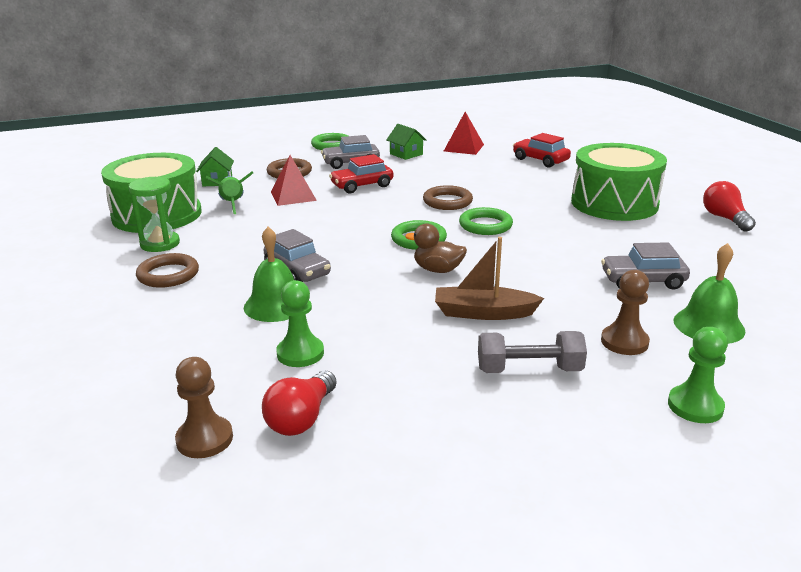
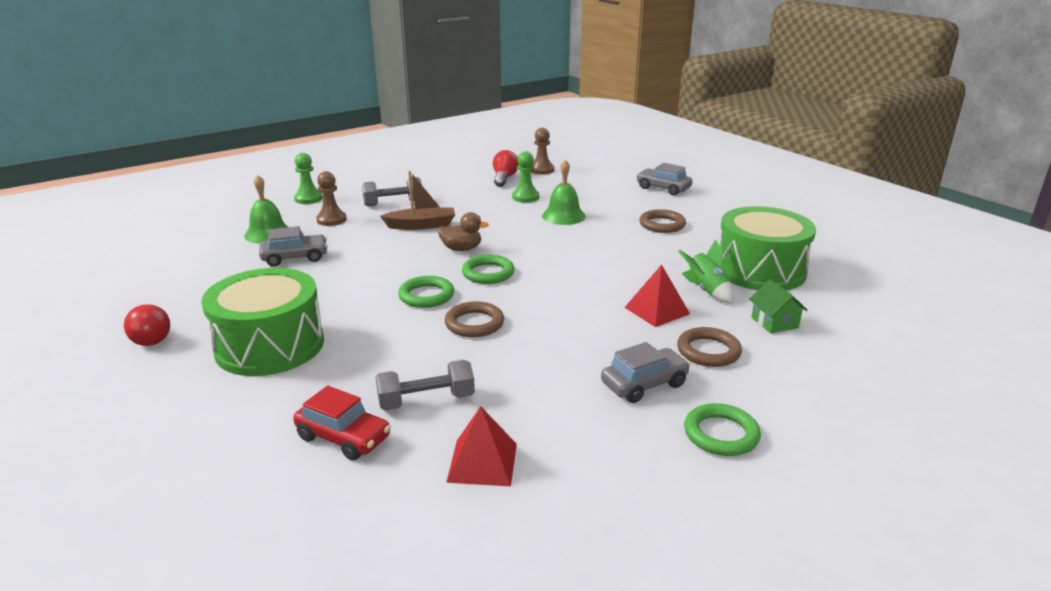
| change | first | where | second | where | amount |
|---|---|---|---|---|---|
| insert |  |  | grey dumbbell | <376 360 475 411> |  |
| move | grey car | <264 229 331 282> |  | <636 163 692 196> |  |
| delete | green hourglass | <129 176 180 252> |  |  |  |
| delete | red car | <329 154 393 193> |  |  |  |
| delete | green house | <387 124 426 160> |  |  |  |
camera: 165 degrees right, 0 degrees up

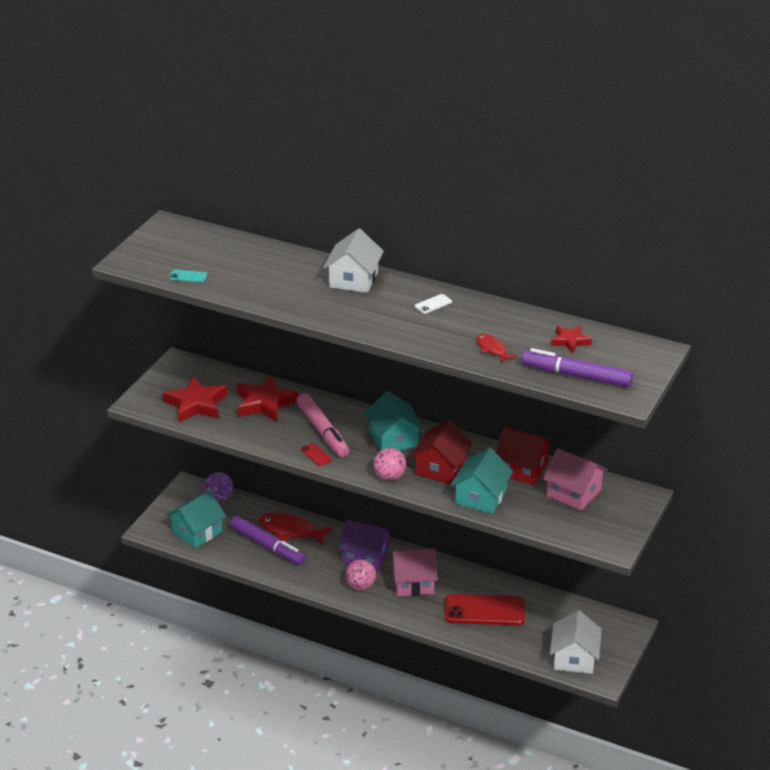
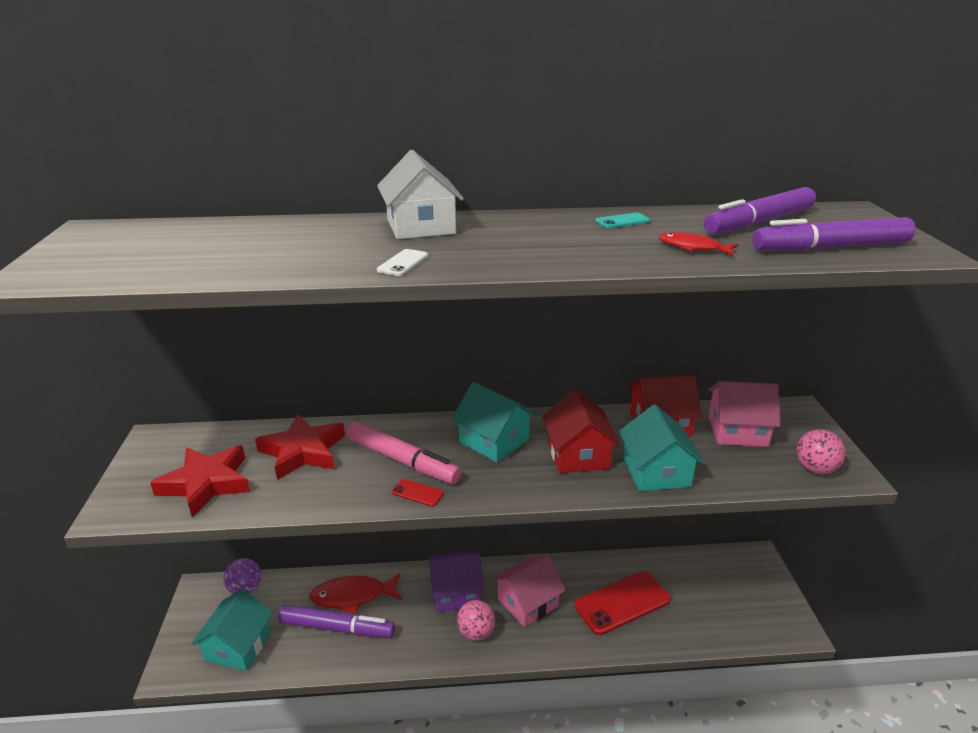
| change | first | where | second | where | amount |
|---|---|---|---|---|---|
| move | white phone | <415 294 452 314> |  | <377 249 428 276> |  |
| move | turquoise phone | <169 270 207 283> |  | <595 213 650 228> |  |
| replace | red star | <551 326 592 354> | purple marker | <704 187 816 234> |  |
| move | pink ball | <373 448 406 481> |  | <797 429 846 474> |  |
| delete | white house | <550 610 602 674> |  |  |  |
camera: 30 degrees left, 5 degrees down

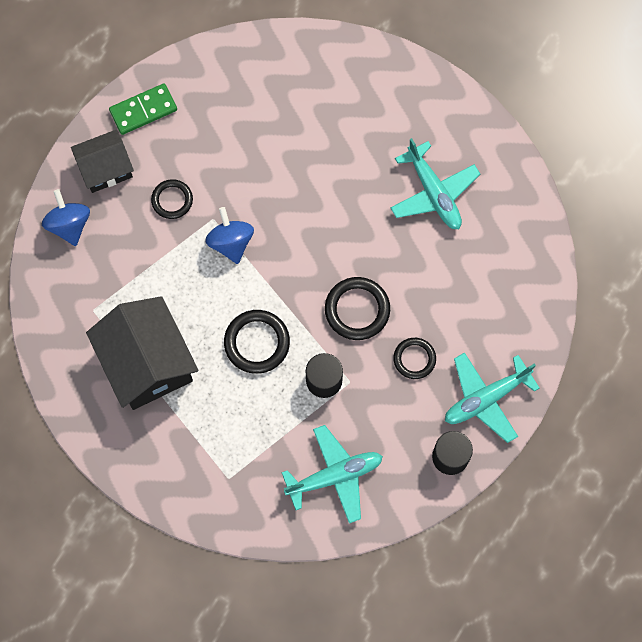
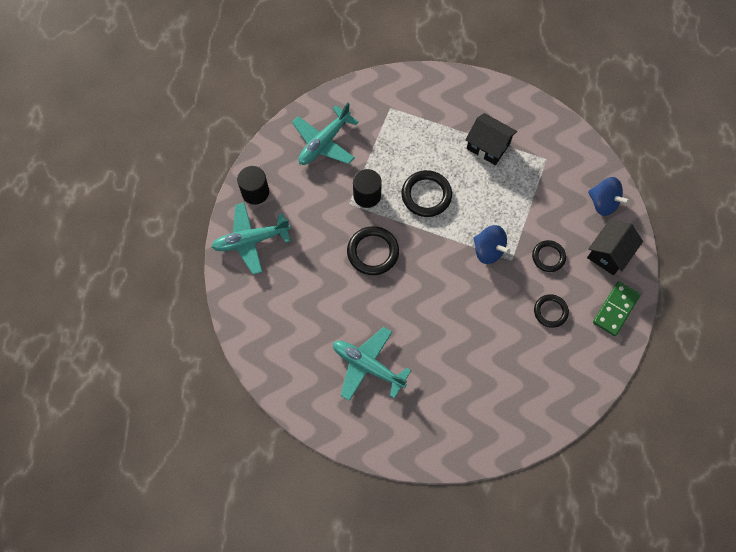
| change | first | where | second | where | amount |
|---|---|---|---|---|---|
| rotate | turquoise plane | <445 352 540 443> |  | <212 203 291 275> | 135 degrees counterclockwise |
| resize | black house | <86 296 199 410> |  | <466 113 517 165> | x0.60 |
| move | black ring | <393 338 436 379> |  | <534 294 569 328> |  |
camera: 150 degrees right, 5 degrees down

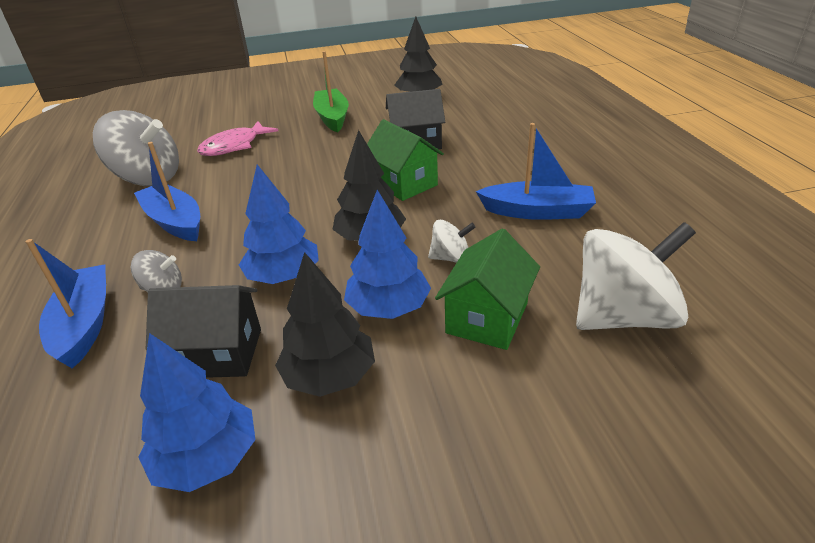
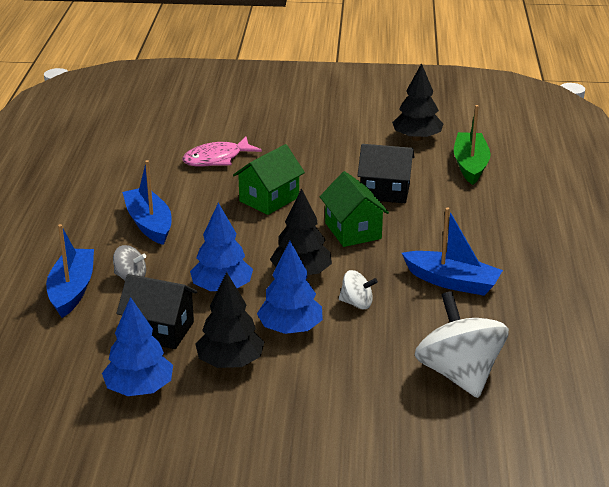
| change | first | where | second | where | amount |
|---|---|---|---|---|---|
| move | green house | <435 229 540 350> |  | <233 144 305 215> |  |
| rotate | white spinning top | <576 222 696 330> |  | <415 291 509 398> | 105 degrees counterclockwise |
| move | green boat | <313 51 349 133> |  | <454 105 491 185> |  |
| delete | grey spinning top | <93 110 179 186> |  |  |  |
camera: 15 degrees right, 5 degrees down

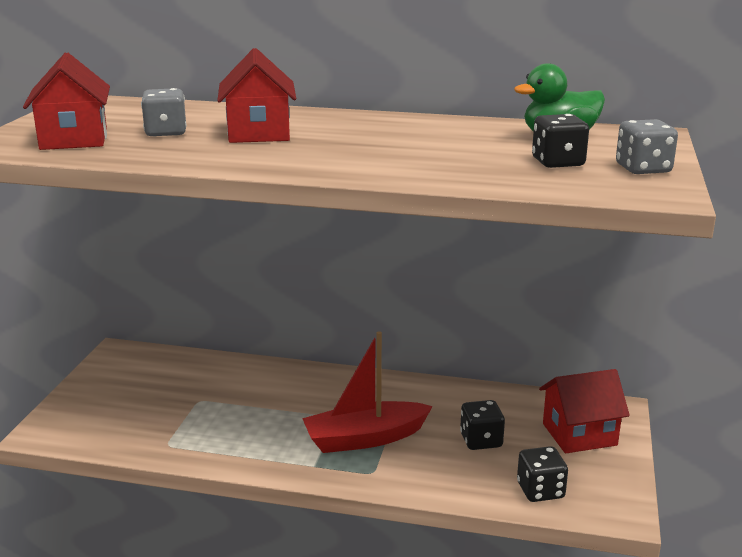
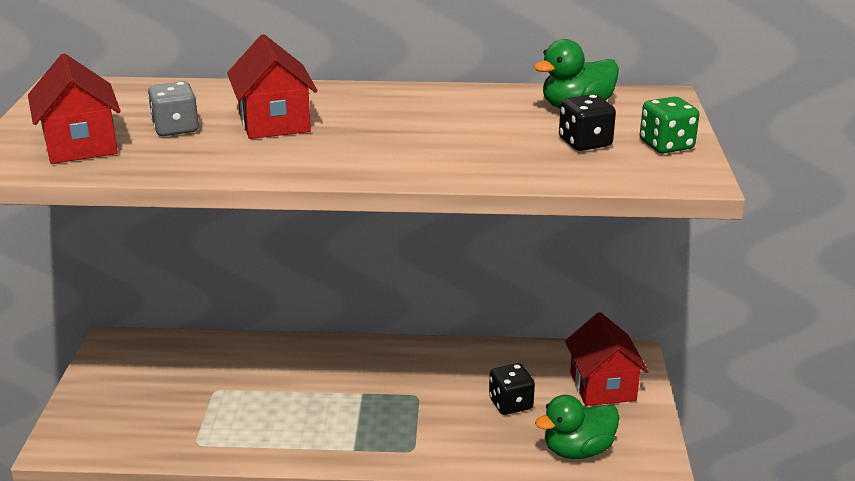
| change | first | where | second | where | amount |
|---|---|---|---|---|---|
| replace | black dice | <517 446 568 502> | green duck | <535 395 620 459> |  |
| rotate | red house | <539 369 630 453> |  | <565 312 649 406> | 75 degrees counterclockwise |
| recolor | grey dice | <616 119 678 174> | green dice | <640 97 699 153> |  |
| delete | red boat | <302 331 433 453> |  |  |  |
camera: 10 degrees left, 5 degrees up

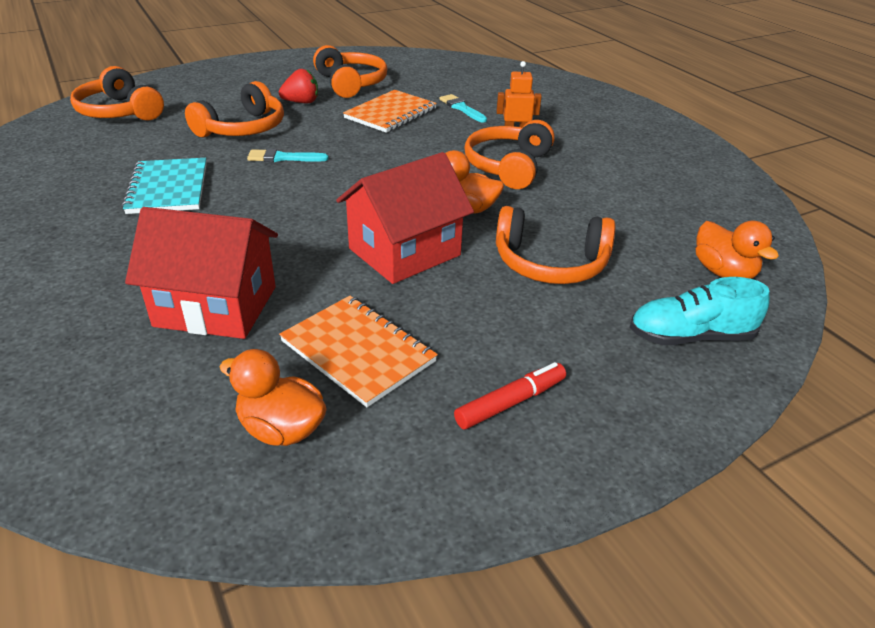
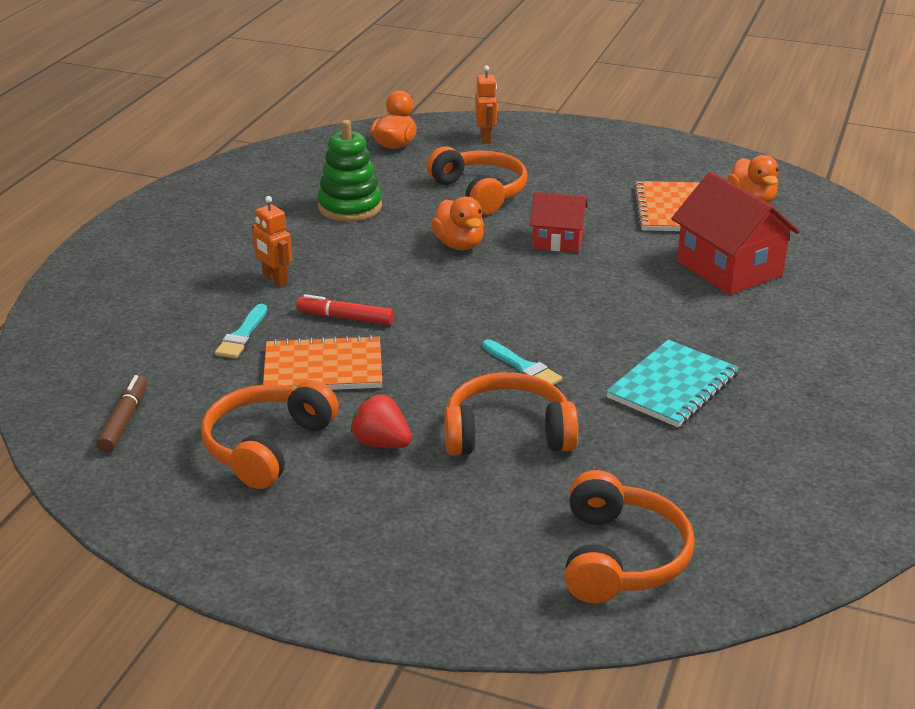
| change | first | where | second | where | amount |
|---|---|---|---|---|---|
| insert |  |  | brown marker | <96 375 147 453> |  |
| move | red marker | <454 362 566 429> |  | <296 294 394 325> |  |
| insert |  |  | green stacking toy | <317 120 382 222> |  |
| replace | turquoise shoe | <630 277 770 345> | orange robot | <475 65 497 144> |  |
| resize | red house | <336 152 474 284> |  | <530 192 588 253> | x0.60 |
| delete | orange headphones | <464 120 555 189> |  |  |  |
camera: 130 degrees left, 5 degrees down

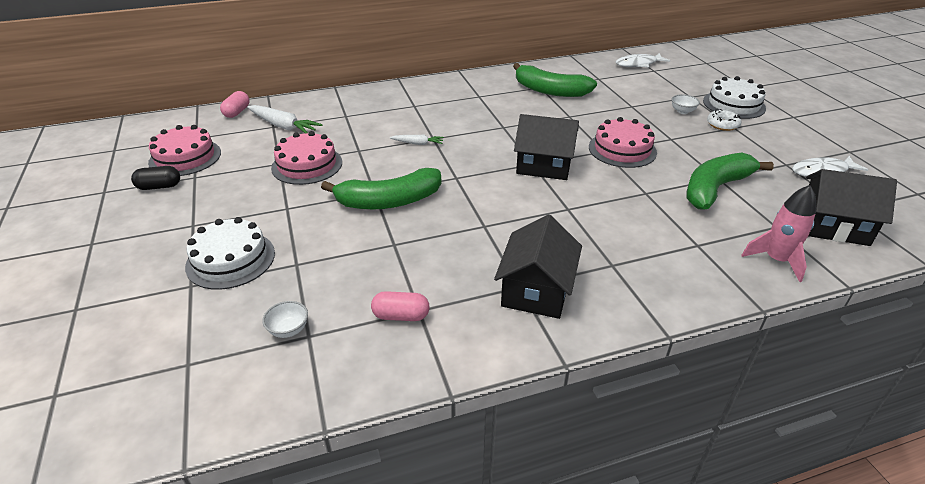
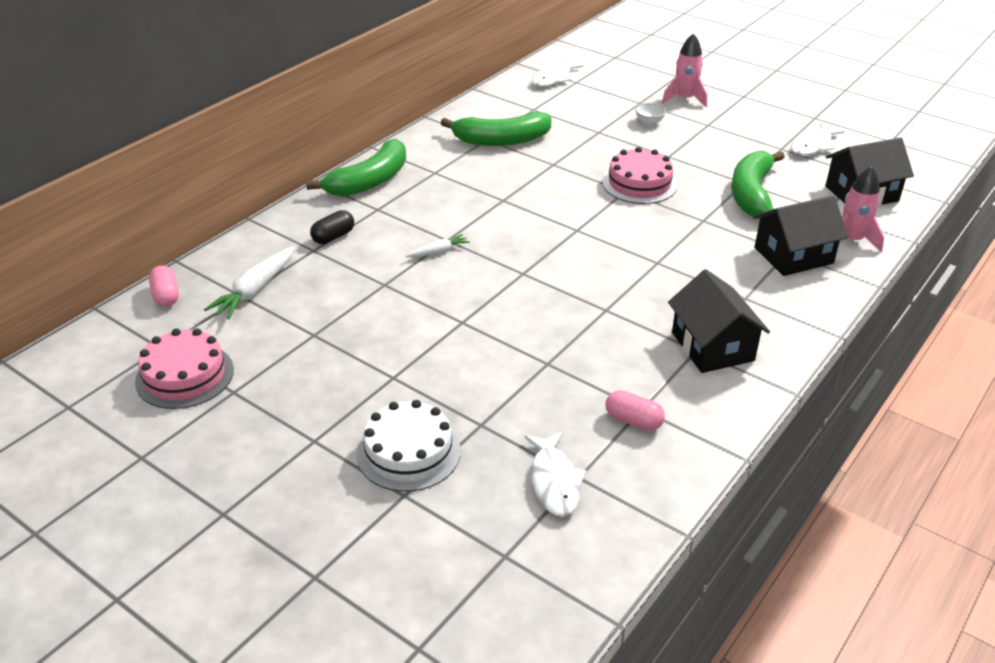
| change | first | where | second | where | amount |
|---|---|---|---|---|---|
| rotate | white carrot | <247 105 322 133> |  | <204 247 294 319> | 120 degrees clockwise |
| move | green banana | <321 168 441 210> |  | <306 139 406 197> |  |
| move | black capsule | <131 166 180 190> |  | <310 210 354 244> |  |
| replace | white bowl | <262 301 308 338> | white fish | <525 432 586 517> |  |
| rotate | pink capsule | <371 291 429 321> |  | <606 390 665 431> | 60 degrees clockwise |
| replace | white cake | <703 76 766 119> | pink rocket | <662 33 708 108> |  |
| move | black house | <514 114 579 180> |  | <753 195 848 276> |  |
| delete | pink cake | <271 131 342 185> |  |  |  |
| delete | white donut | <707 109 741 131> |  |  |  |
camera: 35 degrees left, 0 degrees up

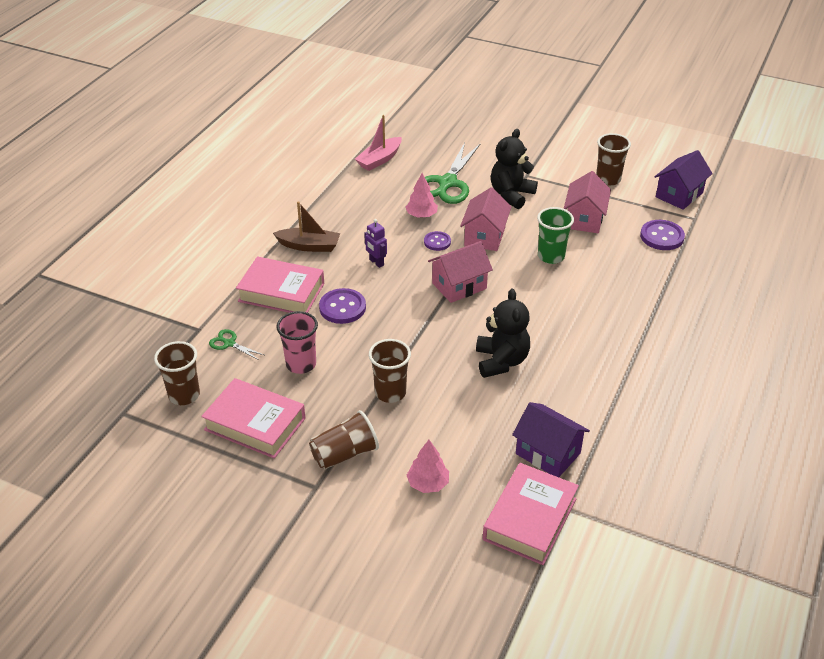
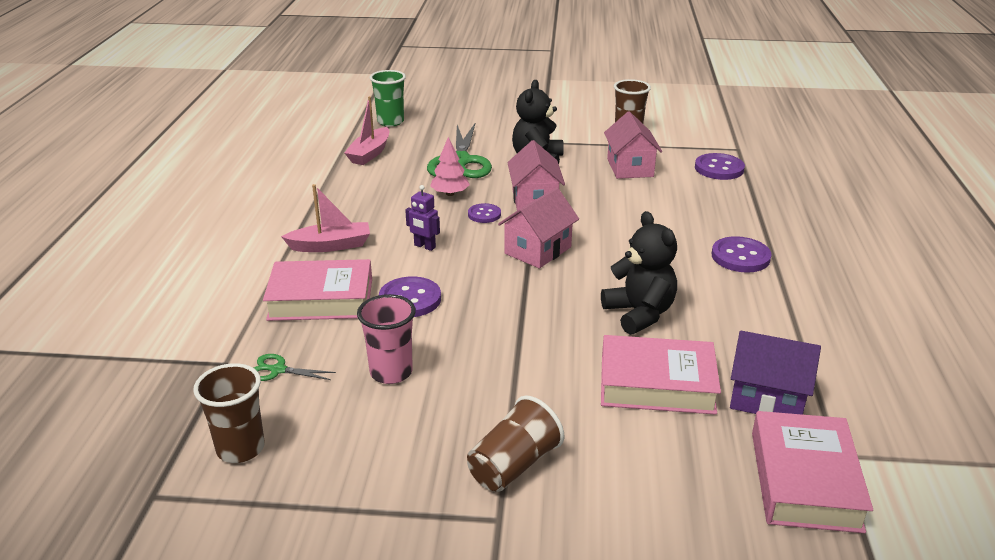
| change | first | where | second | where | amount |
|---|---|---|---|---|---|
| recolor | brown boat | <273 201 340 252> | pink boat | <281 184 370 252> |  |
| move | green cup | <537 207 574 264> |  | <370 70 406 127> |  |
| move | pink book | <201 378 305 459> |  | <601 335 721 415> |  |
| insert |  |  | purple button | <712 236 771 273> |  |
| delete | brown cup | <369 339 411 403> |  |  |  |
| delete | pink tree | <407 440 449 493> |  |  |  |
| delete | purple house | <655 150 713 210> |  |  |  |
camera: 20 degrees left, 10 degrees down

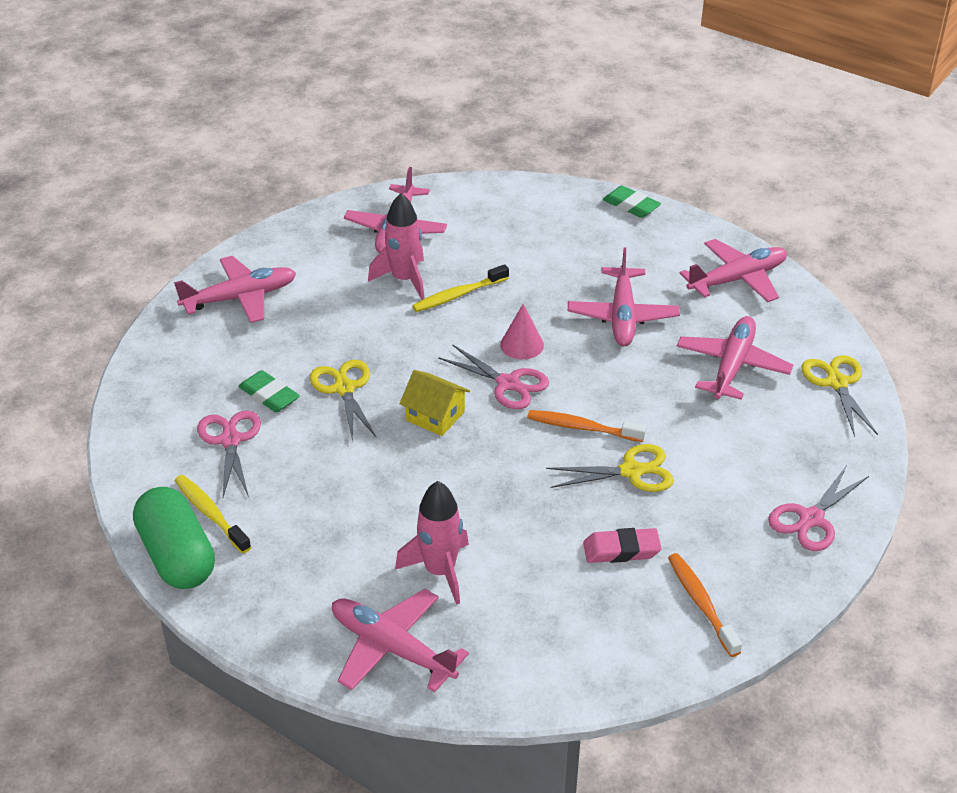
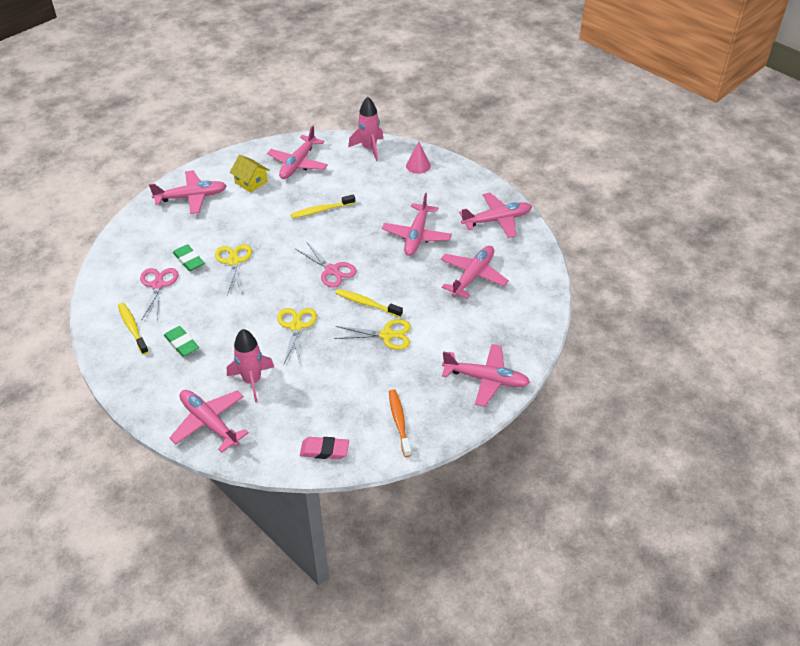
| change | first | where | second | where | amount |
|---|---|---|---|---|---|
| move | green eraser | <603 186 661 218> |  | <164 326 199 357> |  |
| move | yellow house | <400 370 470 436> |  | <230 155 269 193> |  |
| move | yellow scissors | <801 355 878 437> |  | <277 308 317 364> |  |
| move | pink eraser | <583 528 661 563> |  | <300 437 349 459> |  |
| recolor | orange toothbrush | <527 410 646 442> | yellow toothbrush | <335 289 403 317> |  |
| move | pink rocket | <368 193 425 300> |  | <348 97 383 161> |  |
| move | pink cone | <500 304 544 359> |  | <406 142 431 174> |  |
| replace | pink scissors | <768 465 869 551> | pink plane | <442 344 530 407> |  |
| delete | green capsule | <133 487 215 589> |  |  |  |
camera: 10 degrees right, 5 degrees up

